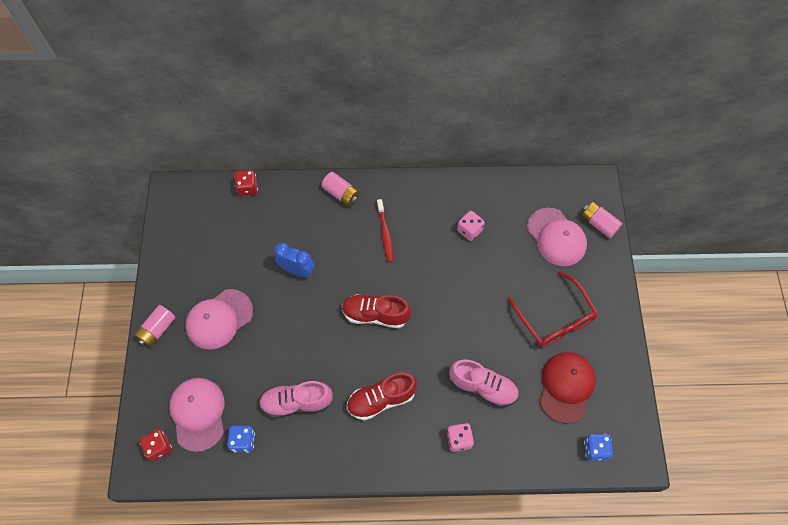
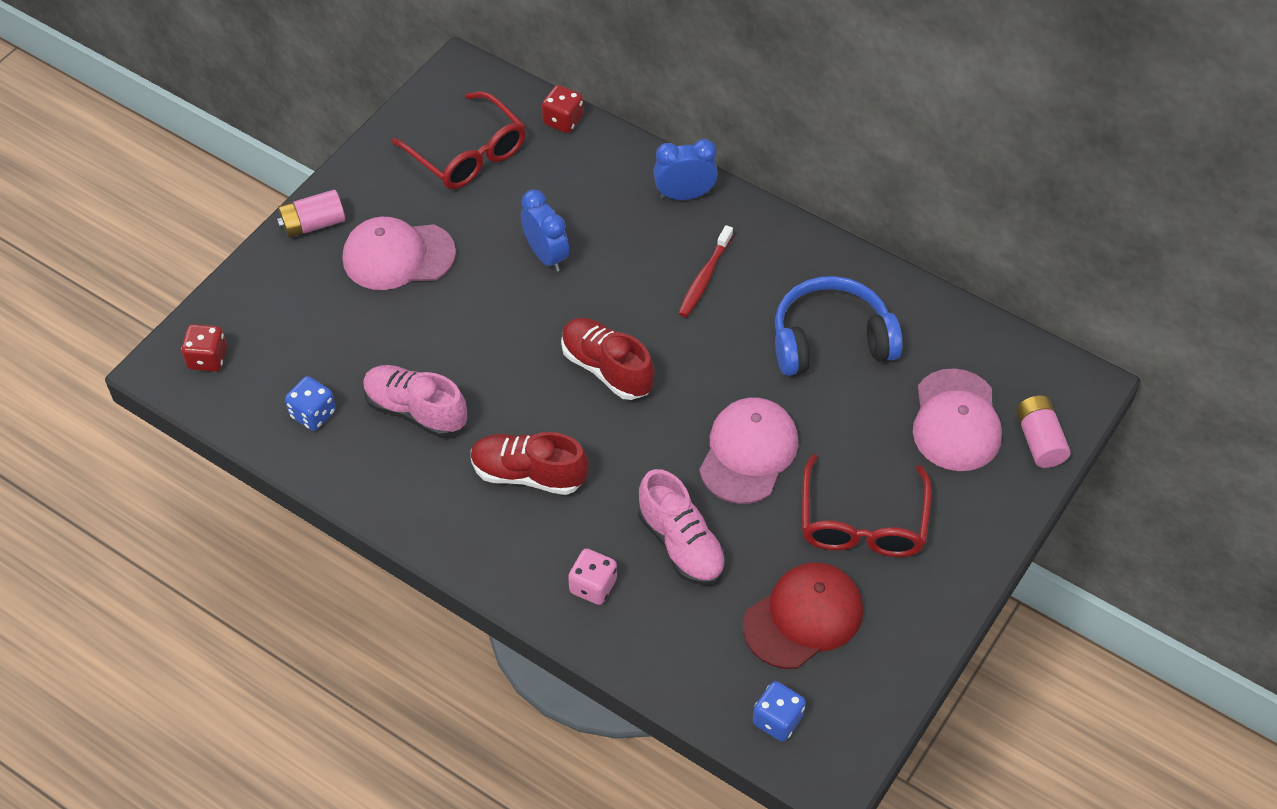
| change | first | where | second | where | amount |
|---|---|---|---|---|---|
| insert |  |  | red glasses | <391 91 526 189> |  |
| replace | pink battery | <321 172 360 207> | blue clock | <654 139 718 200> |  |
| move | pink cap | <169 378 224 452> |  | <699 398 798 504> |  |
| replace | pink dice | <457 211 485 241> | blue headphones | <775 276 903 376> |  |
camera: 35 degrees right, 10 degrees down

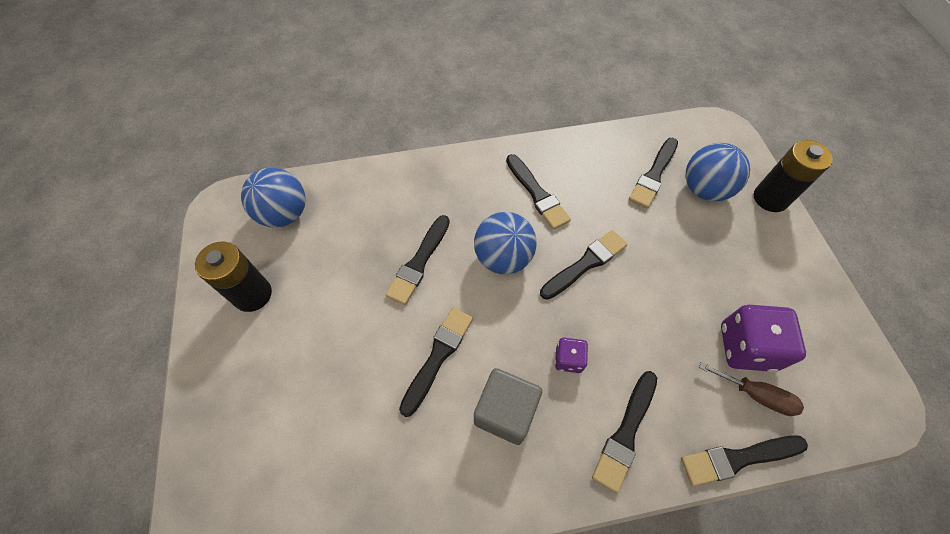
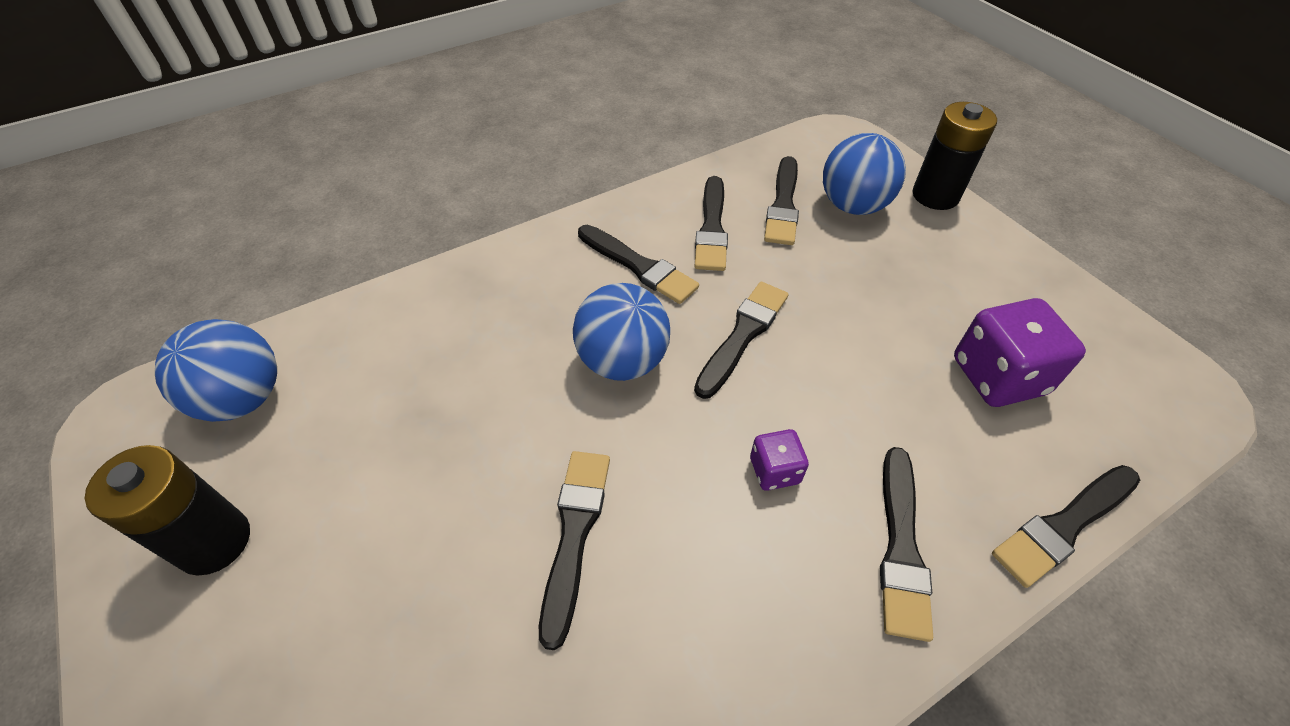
| change | first | where | second | where | amount |
|---|---|---|---|---|---|
| move | black brush | <385 215 450 305> |  | <694 176 728 271> |  |
| delete | grey cube | <474 368 542 445> |  |  |  |
| delete | brown screwdriver | <699 362 804 416> |  |  |  |
camera: 20 degrees left, 10 degrees down

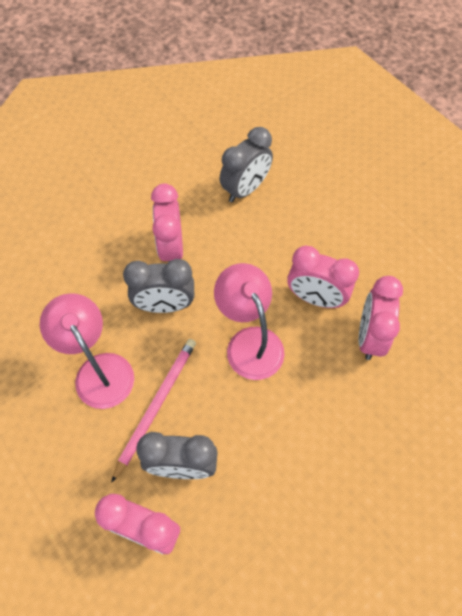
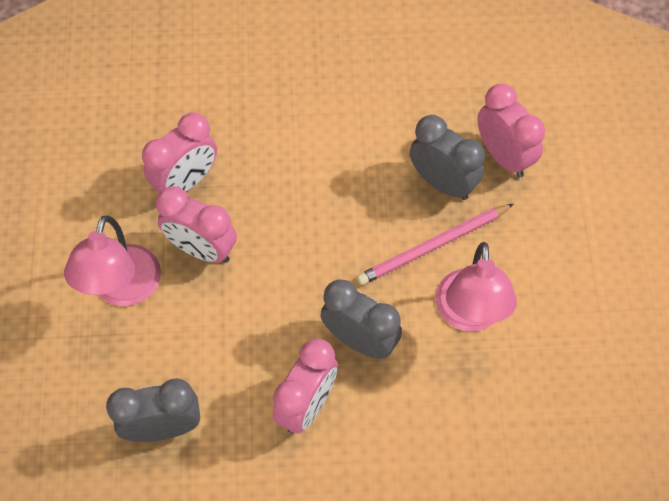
| change | first | where | second | where | amount |
|---|---|---|---|---|---|
| move | pink lamp | <214 263 285 380> |  | <64 215 161 306> |  |
| rotate | pink clock | <287 246 359 308> |  | <156 186 237 263> | 150 degrees clockwise |
camera: 145 degrees left, 0 degrees up

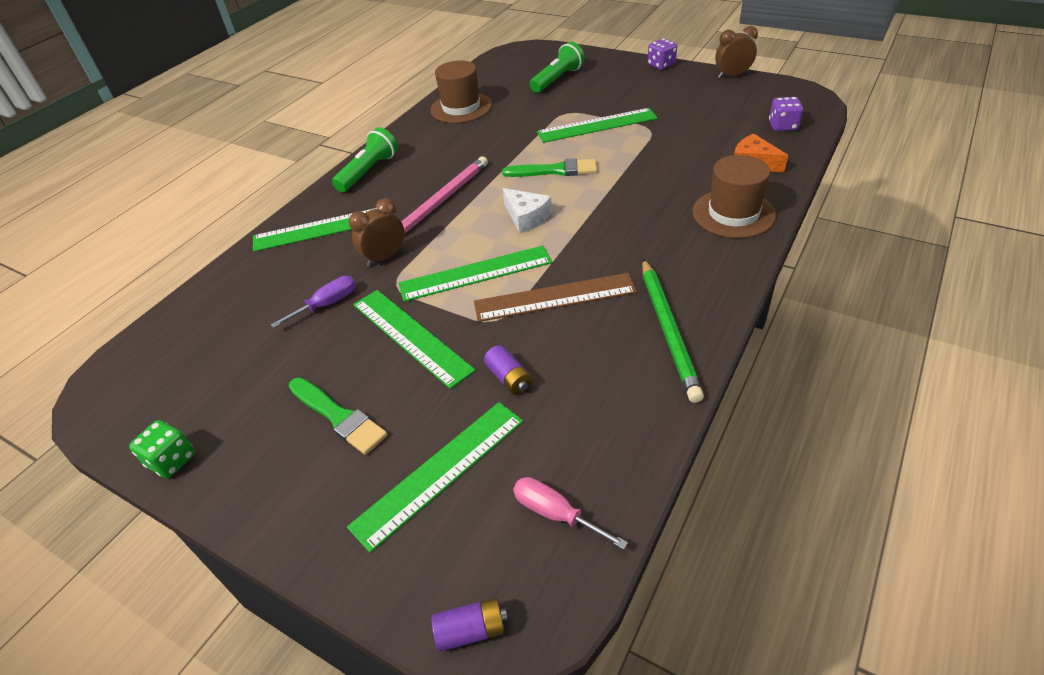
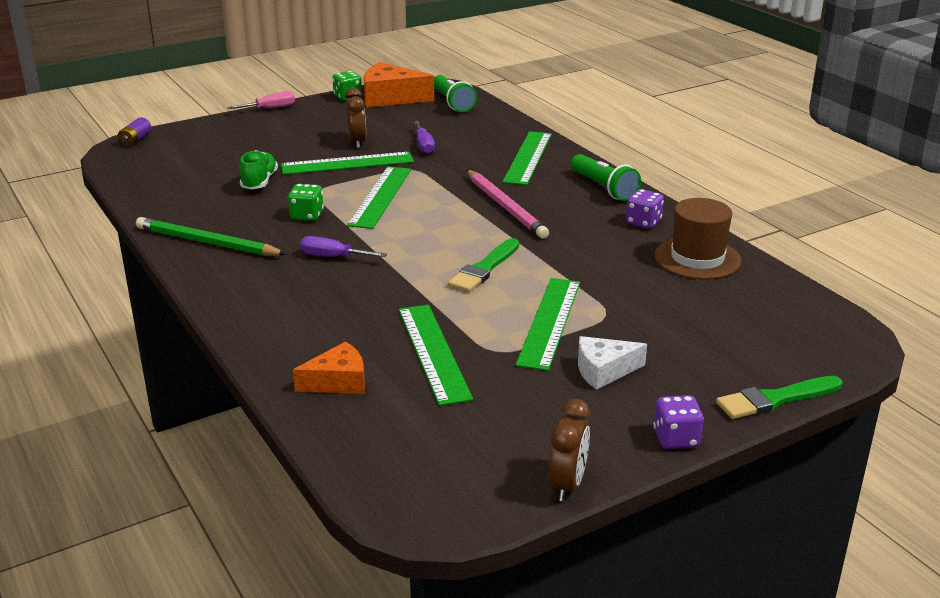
| change | first | where | second | where | amount |
|---|---|---|---|---|---|
| move | pink screwdriver | <513 477 628 550> |  | <227 91 295 109> |  |
| replace | purple battery | <484 345 532 395> | green shoe | <240 150 278 189> |  |
| replace | brown ruler | <474 273 637 322> | green dice | <288 184 324 221> |  |
| insert |  |  | purple screwdriver | <300 236 387 257> |  |
| move | brown clock | <349 198 404 267> |  | <345 88 366 148> |  |
| insert |  |  | orange cheese | <364 62 434 108> |  |
| move | green ruler | <347 402 523 553> |  | <399 305 473 406> |  |
| move | green flashlight | <529 42 585 93> |  | <434 75 477 112> |  |
| move | white cheese | <503 188 552 233> |  | <578 336 647 390> |  |
| move | purple dice | <769 97 803 131> |  | <626 189 664 229> |  |
| move | green brush | <289 377 388 455> |  | <716 376 842 419> |  |
| delete | brown hat | <693 155 776 238> |  |  |  |
camera: 115 degrees right, 15 degrees down

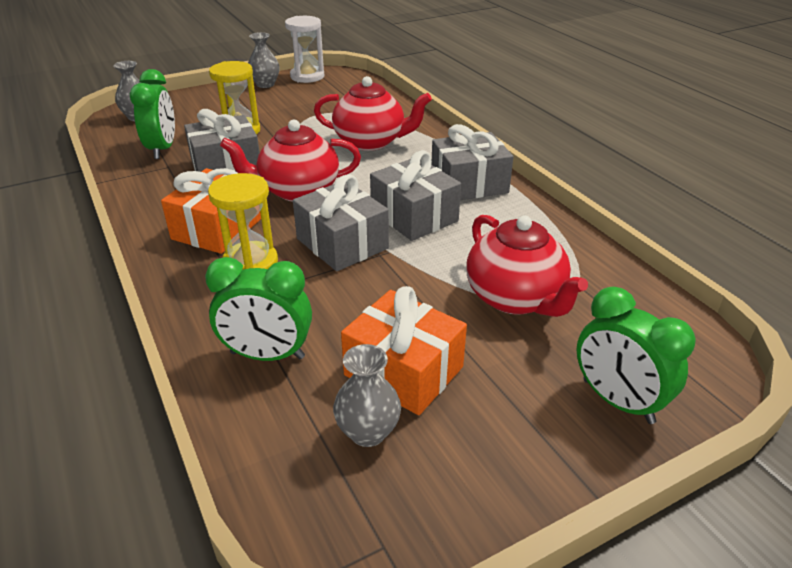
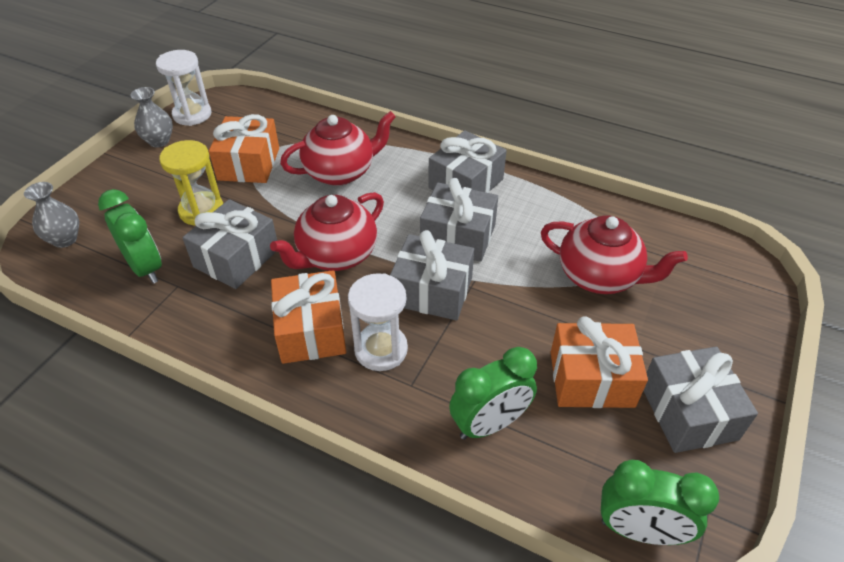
| change | first | where | second | where | amount |
|---|---|---|---|---|---|
| insert |  |  | orange gift | <209 114 279 183> |  |
| recolor | yellow hourglass | <208 173 278 270> | white hourglass | <348 273 408 371> |  |
| move | green clock | <577 287 696 424> |  | <601 460 719 545> |  |
| insert |  |  | grey gift | <643 347 758 453> |  |
| delete | grey vase | <333 344 401 447> |  |  |  |
camera: 35 degrees left, 10 degrees up

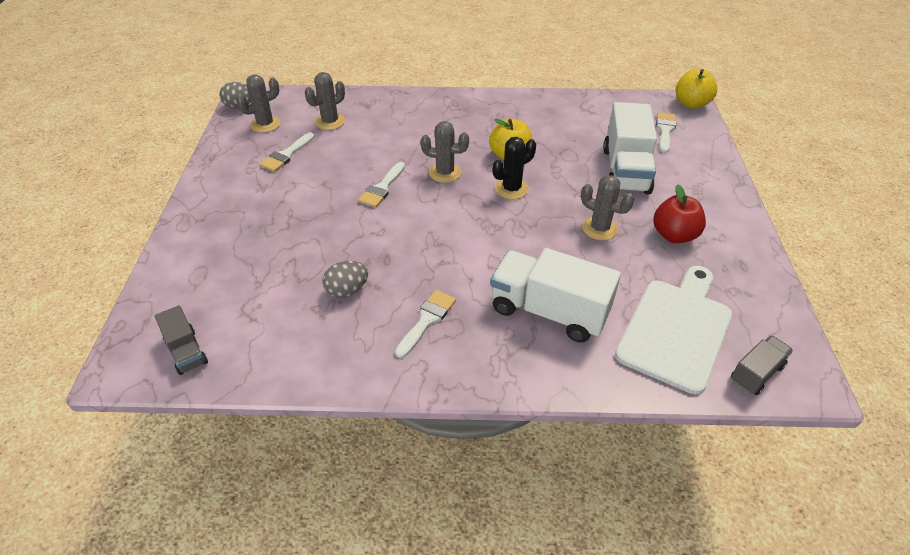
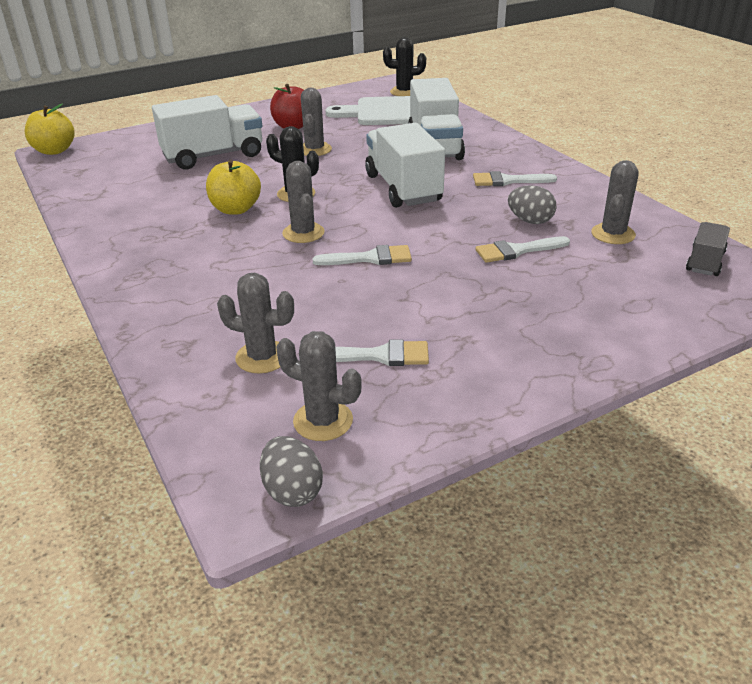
| change | first | where | second | where | amount |
|---|---|---|---|---|---|
| insert |  |  | white truck | <365 123 445 208> |  |
| replace | grey truck | <731 335 793 396> | black cactus | <383 37 426 96> |  |
| move | white brush | <656 112 677 153> |  | <475 236 570 263> |  |
| insert |  |  | grey cactus | <591 160 639 244> |  |
camera: 120 degrees left, 10 degrees down

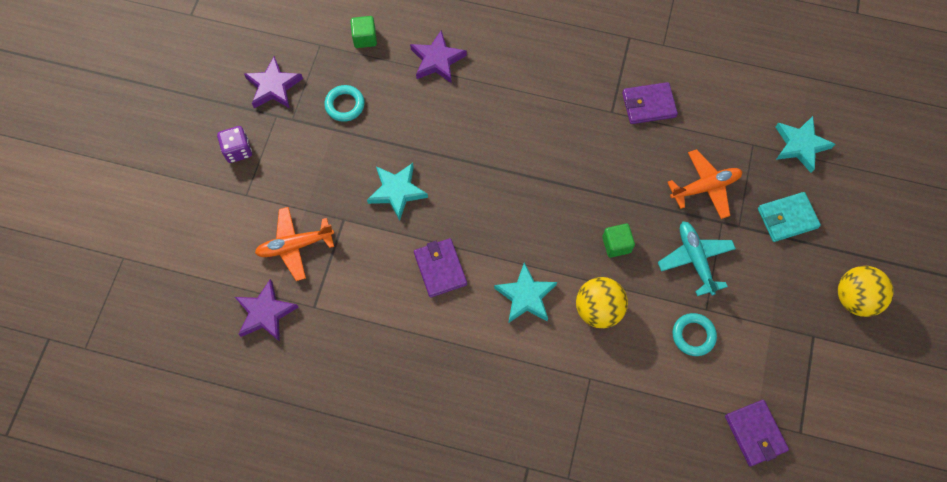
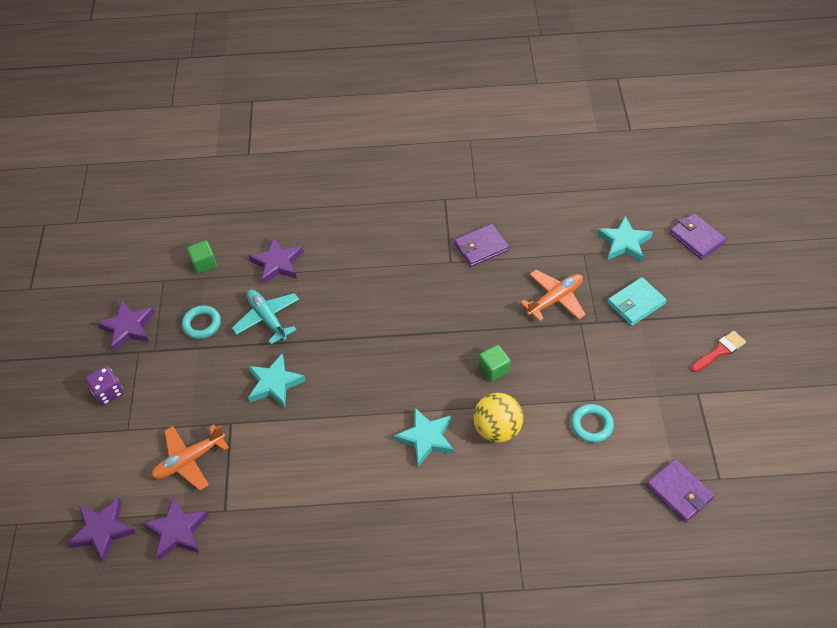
| change | first | where | second | where | amount |
|---|---|---|---|---|---|
| insert |  |  | purple star | <67 497 136 563> |  |
| move | turquoise plane | <658 221 736 296> |  | <232 290 299 344> |  |
| move | purple wallet | <414 238 467 298> |  | <669 213 726 260> |  |
| replace | yellow ball | <838 266 894 317> | red brush | <691 331 746 372> |  |
camera: 15 degrees left, 15 degrees down

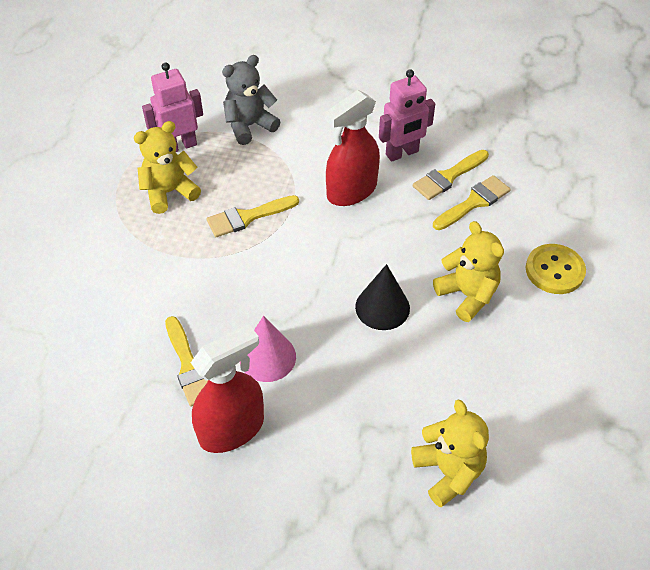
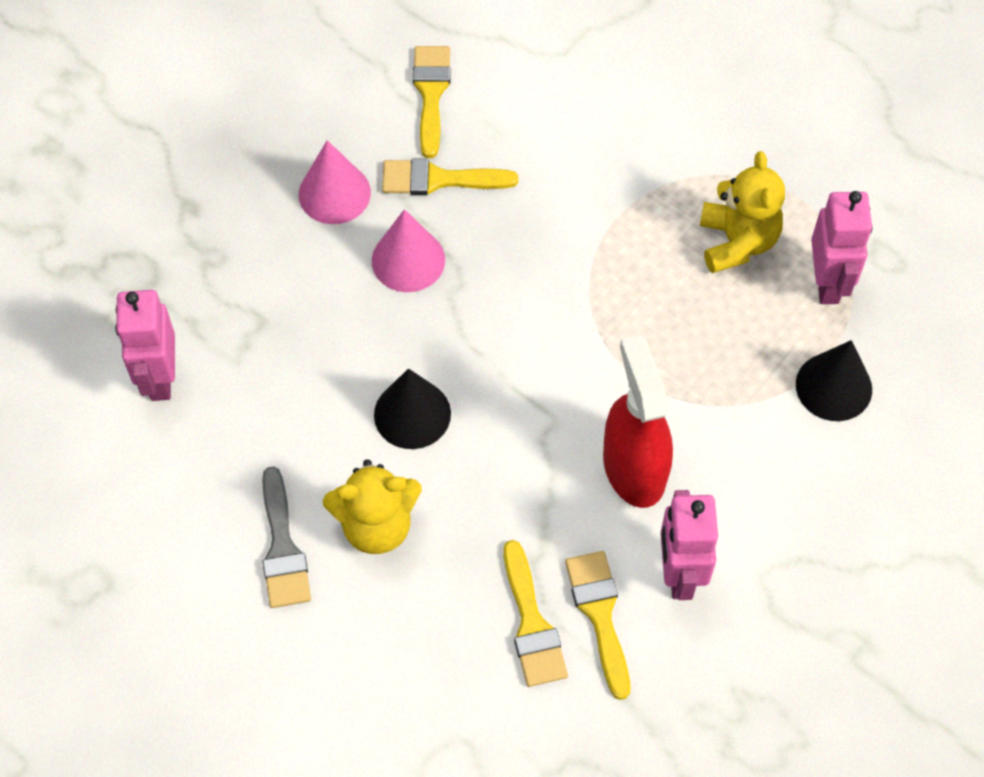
| change | first | where | second | where | amount |
|---|---|---|---|---|---|
| replace | yellow teddy bear | <411 399 489 508> | pink robot | <115 290 175 401> |  |
| insert |  |  | grey brush | <262 466 311 608> |  |
| replace | red spray bottle | <190 324 264 453> | pink cone | <299 140 371 224> |  |
| move | yellow brush | <207 195 299 237> |  | <413 46 451 158> |  |
| replace | grey teddy bear | <222 55 280 145> | black cone | <796 340 872 421> |  |
| delete | yellow button | <526 244 586 294> |  |  |  |
camera: 115 degrees right, 10 degrees up

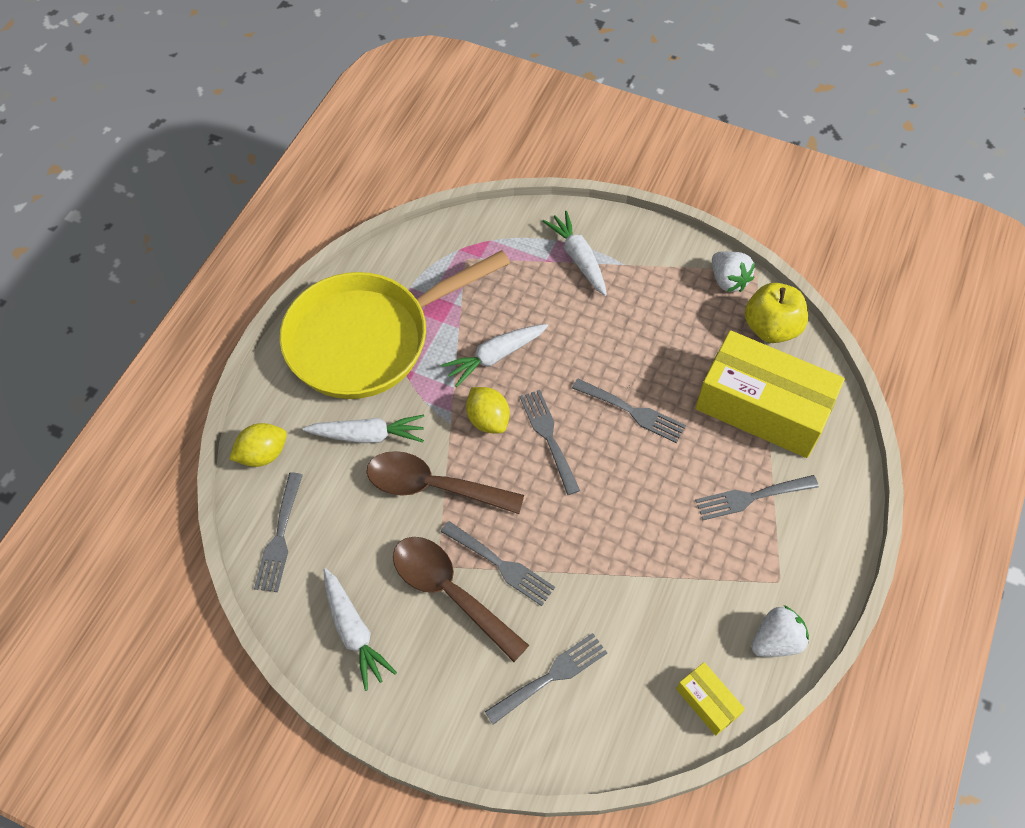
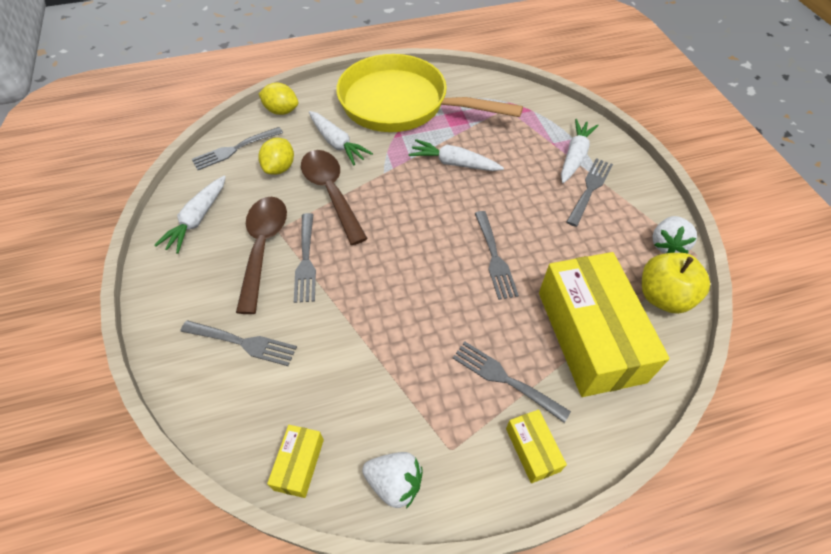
| change | first | where | second | where | amount |
|---|---|---|---|---|---|
| move | yellow lemon | <466 387 510 433> |  | <259 138 294 175> |  |
| insert |  |  | yellow box | <506 410 567 483> |  |
| move | grey fork | <520 390 580 495> |  | <567 158 613 227> |  |
camera: 50 degrees right, 5 degrees down

